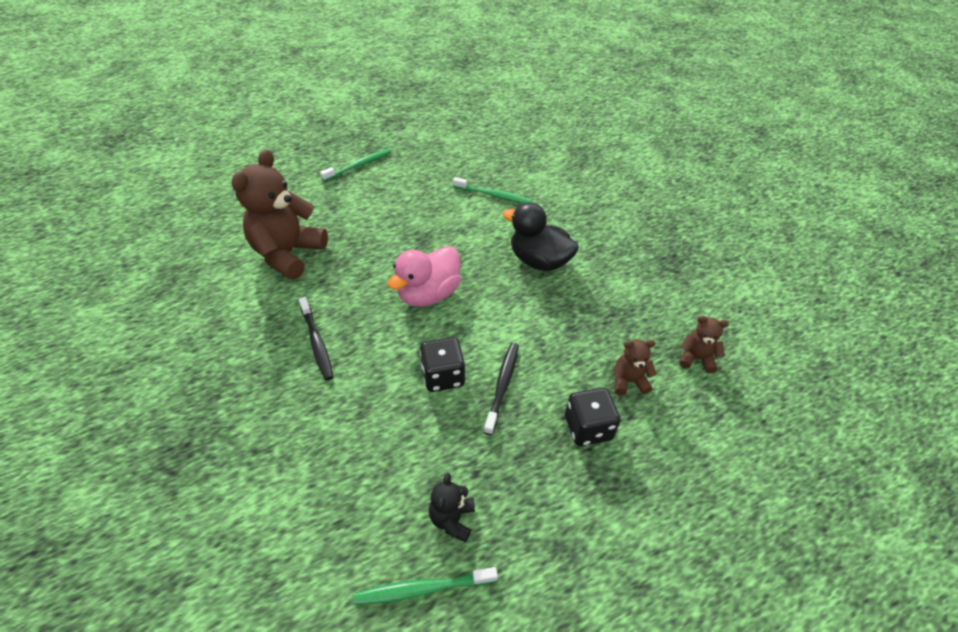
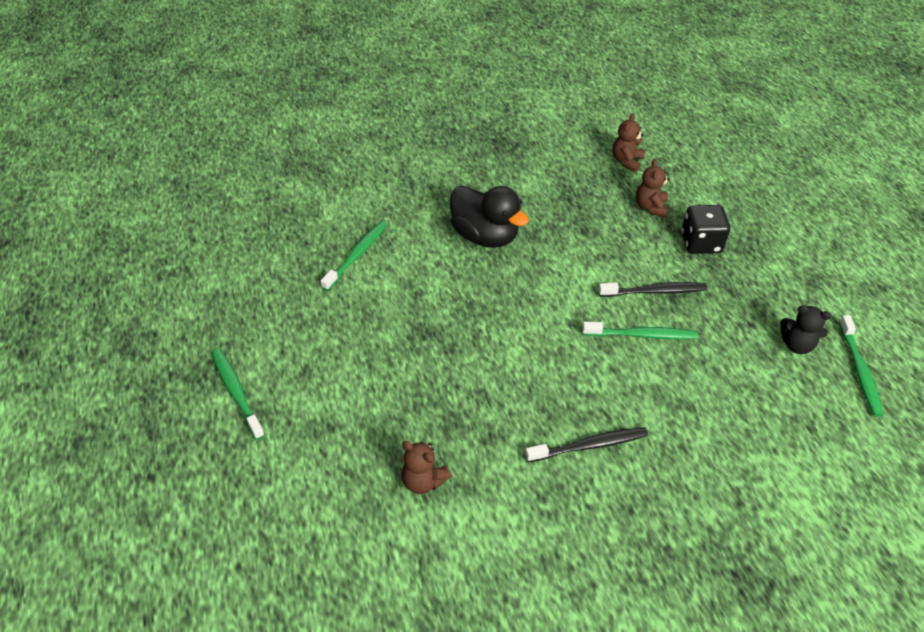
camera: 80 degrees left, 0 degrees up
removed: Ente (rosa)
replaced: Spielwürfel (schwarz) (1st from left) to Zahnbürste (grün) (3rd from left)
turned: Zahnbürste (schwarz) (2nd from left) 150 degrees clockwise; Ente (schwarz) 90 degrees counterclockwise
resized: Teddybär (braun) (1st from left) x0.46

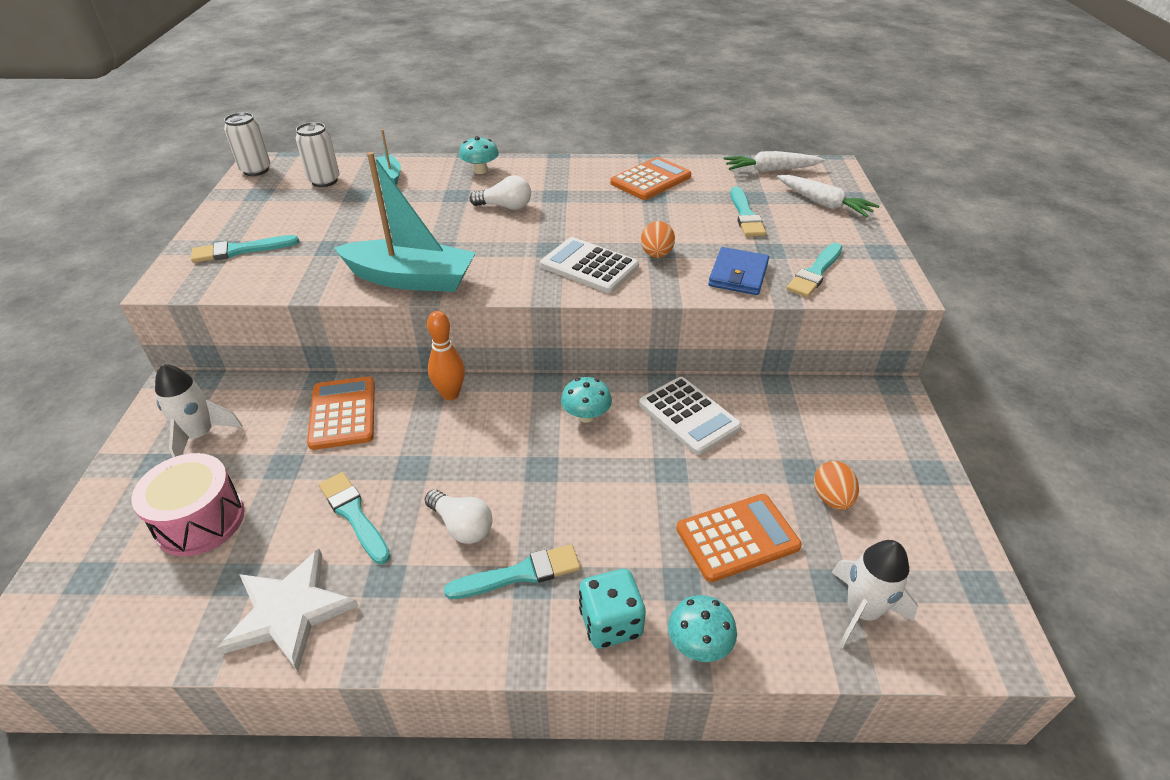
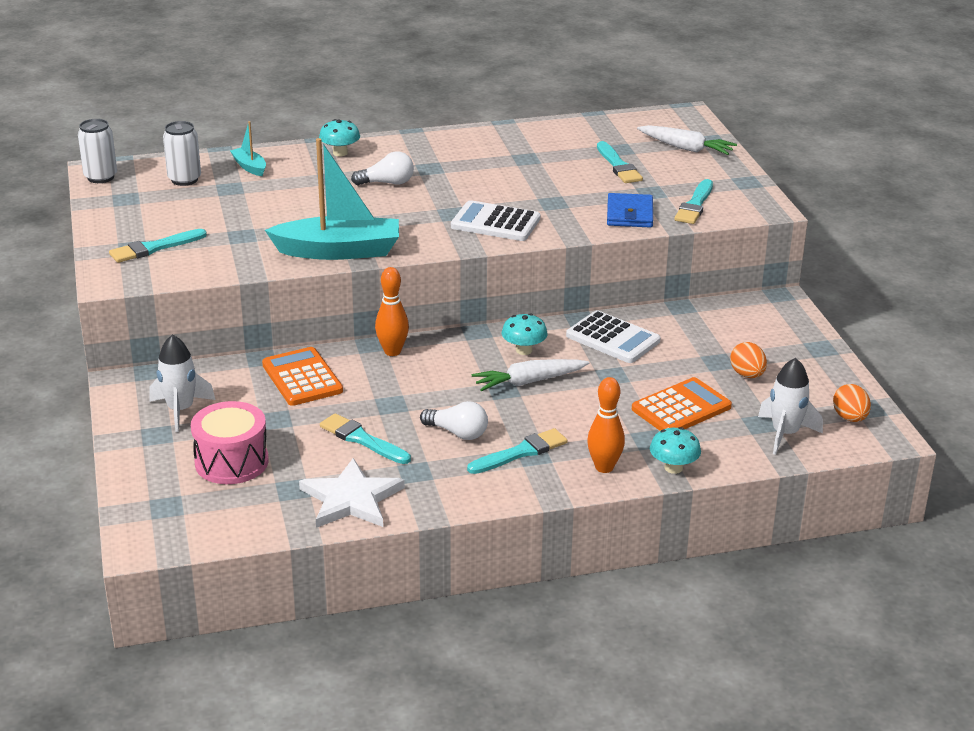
camera: 15 degrees left, 10 degrees down
removed: Taschenrechner (orange) (2nd from left)
moved: Ei (orange) (1st from left in the first image) to Ei (orange) (2nd from left); Karotte (weiß) (1st from left)
replaced: Spielwürfel (türkis) to Bowlingkegel (orange) (2nd from left)

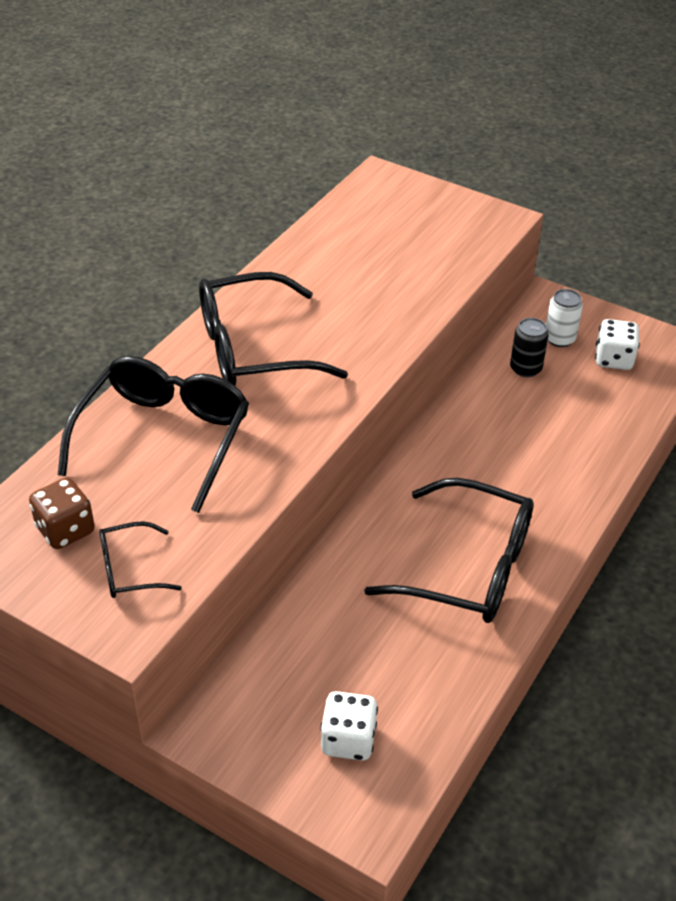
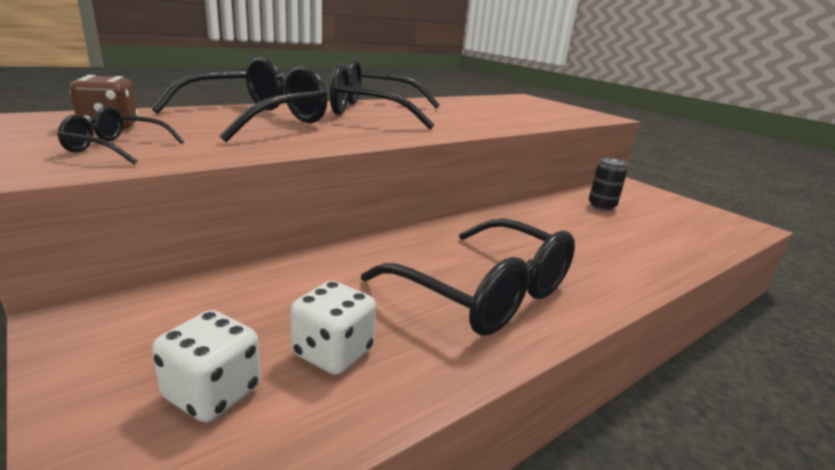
camera: 20 degrees right, 20 degrees down
removed: Dose (weiß)
moved: Spielwürfel (weiß) (2nd from left)

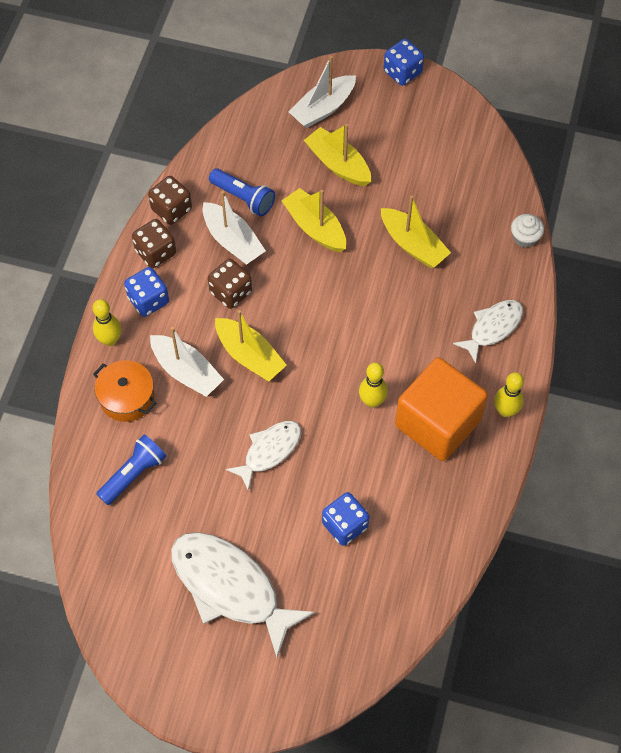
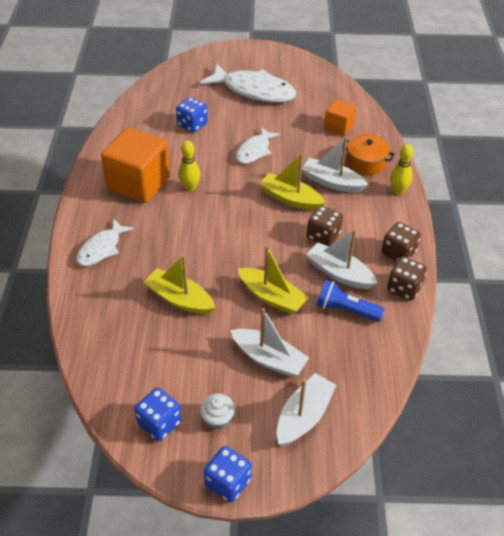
camera: 165 degrees right, 15 degrees down
removed: Bowlingkegel (gelb) (3rd from left)
moved: Spielwürfel (blau) (1st from left); Muffin (weiß)
replaced: Taschenlampe (blau) (1st from left) to Kubus (orange) (2nd from left)
recoloured: Boot (gelb) (3rd from left) to Boot (weiß) (1st from left)

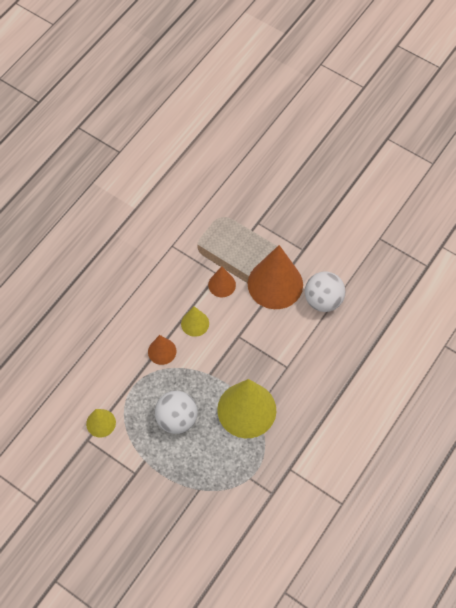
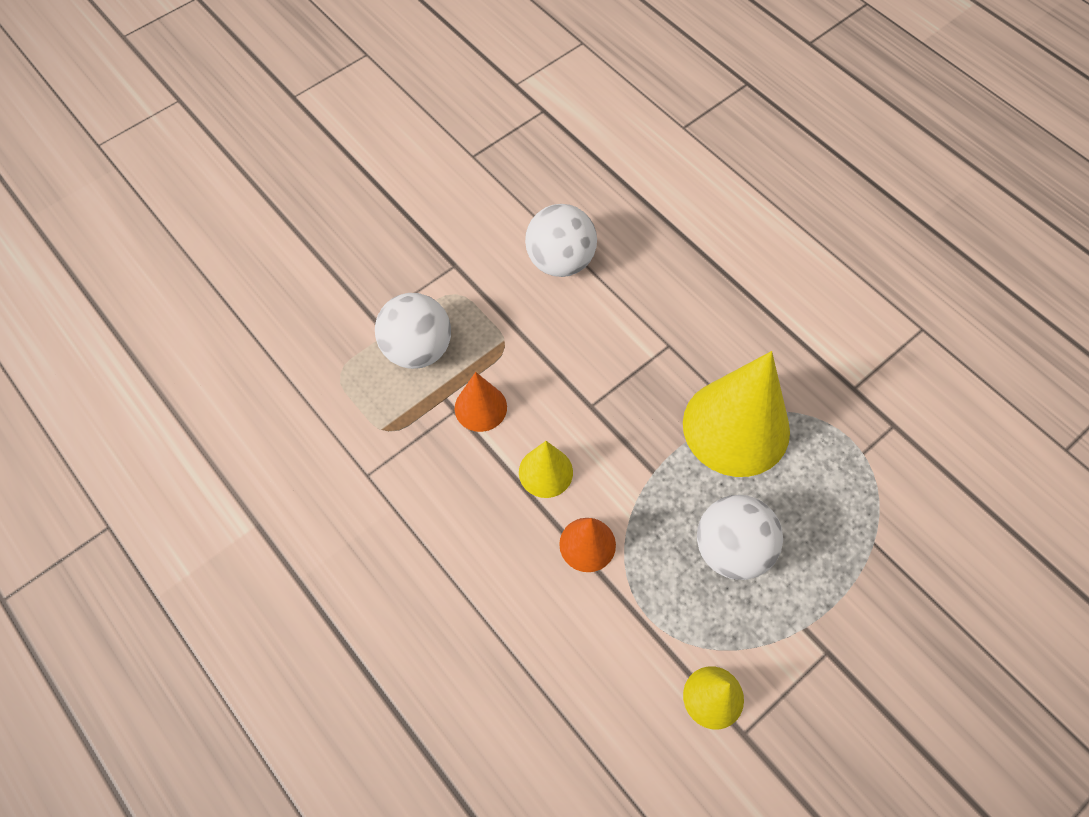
camera: 75 degrees left, 0 degrees up
removed: Kegel (orange) (3rd from left)
added: Ball (weiß) (1st from left)

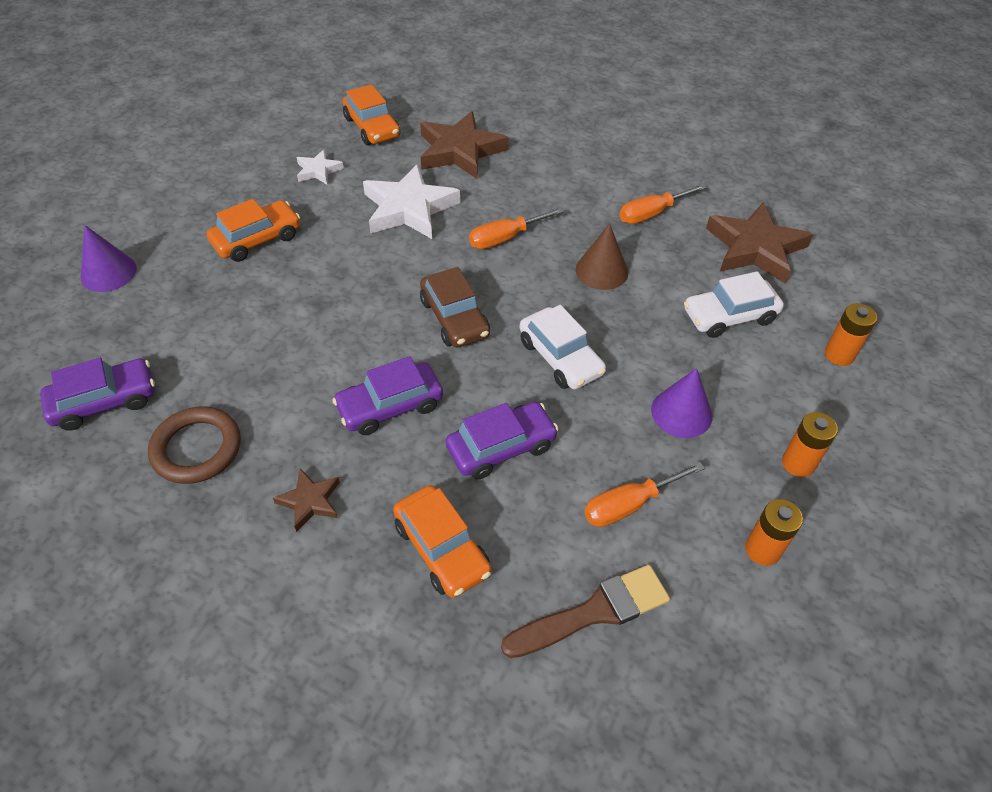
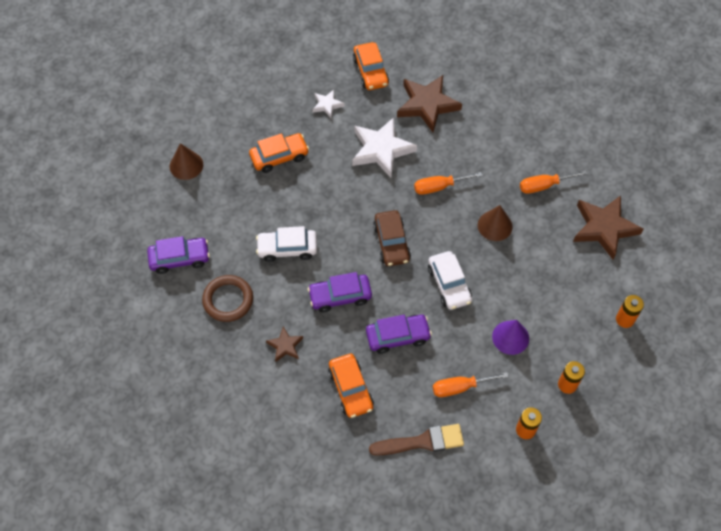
camera: 15 degrees right, 10 degrees up
moved: Auto (weiß) (2nd from left in the first image) to Auto (weiß) (1st from left)
recoloured: Kegel (lila) (1st from left) to Kegel (braun) (1st from left)

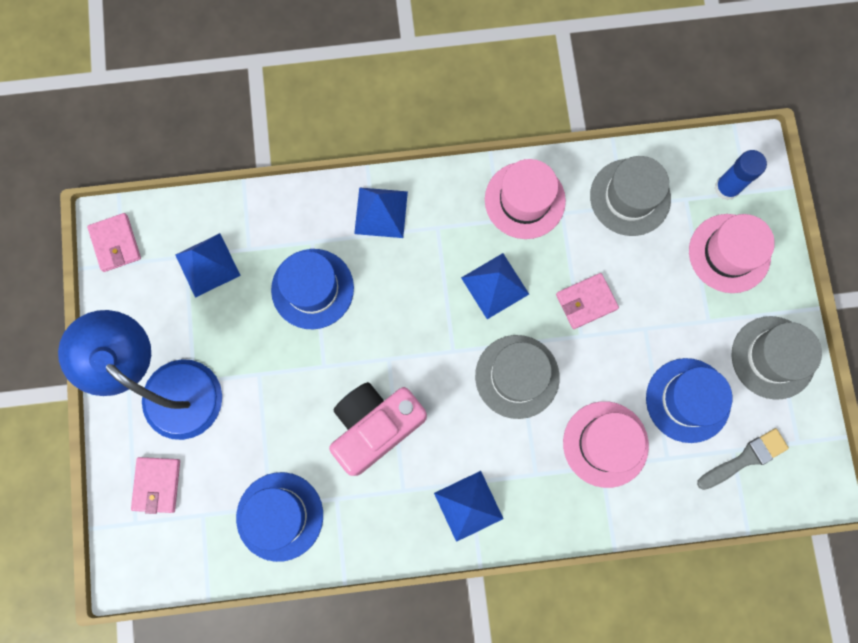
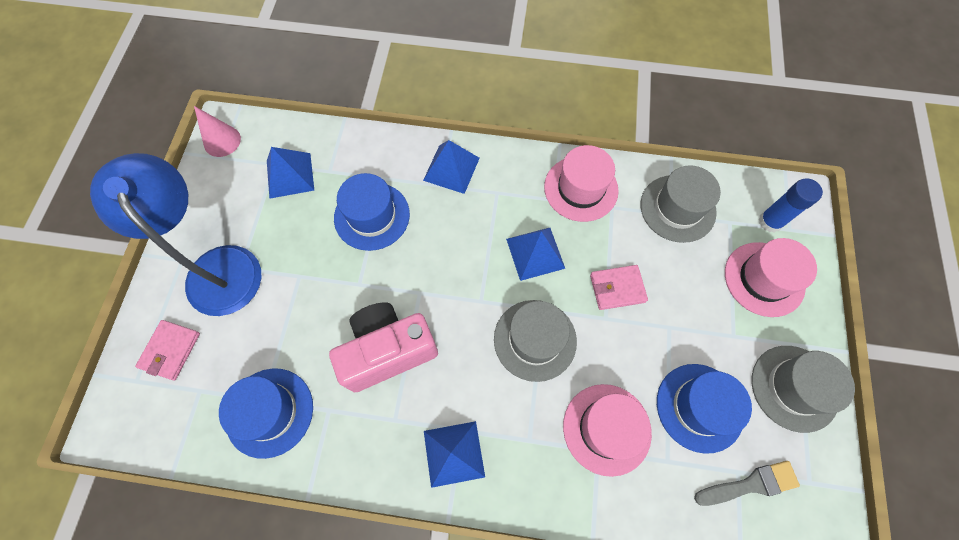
camera: 15 degrees right, 10 degrees down
replaced: Geldbörse (rosa) (1st from left) to Kegel (rosa)

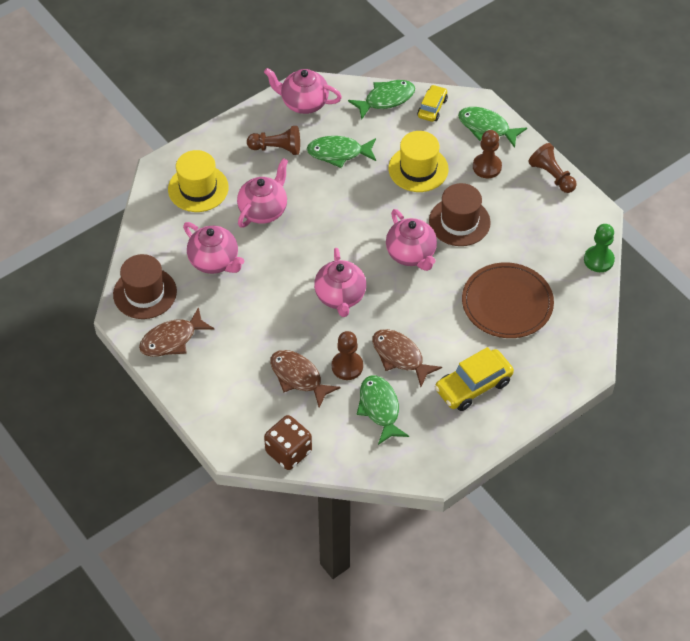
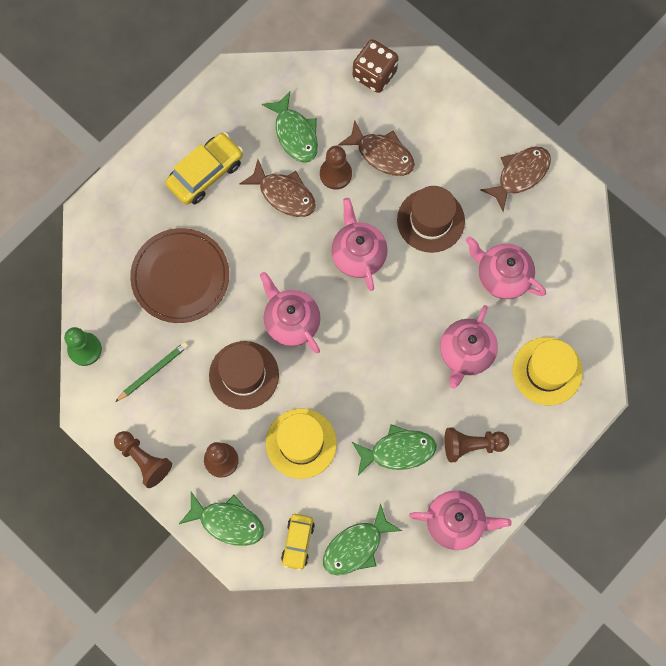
camera: 170 degrees right, 20 degrees up
added: Bleistift (grün)
moved: Hut (braun) (1st from left in the first image) to Hut (braun) (2nd from left)

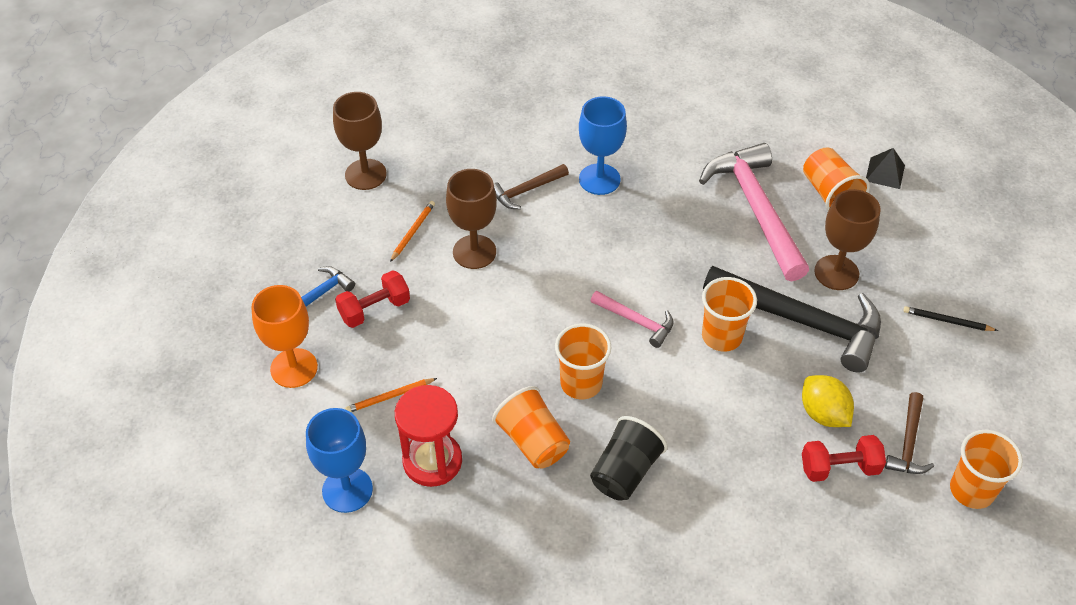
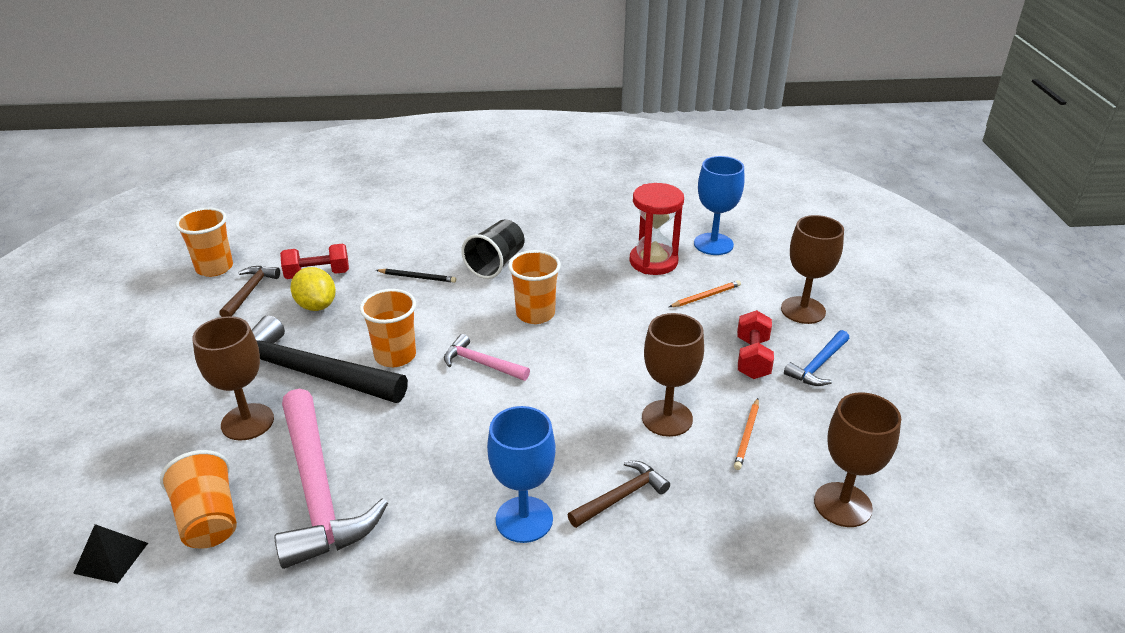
camera: 175 degrees right, 15 degrees down
removed: Becher (orange) (1st from left)
moved: Bleistift (schwarz)
recoloured: Kelch (orange) to Kelch (braun) (3rd from left)
turned: Hantel (rot) (1st from left in the first image) 45 degrees counterclockwise

